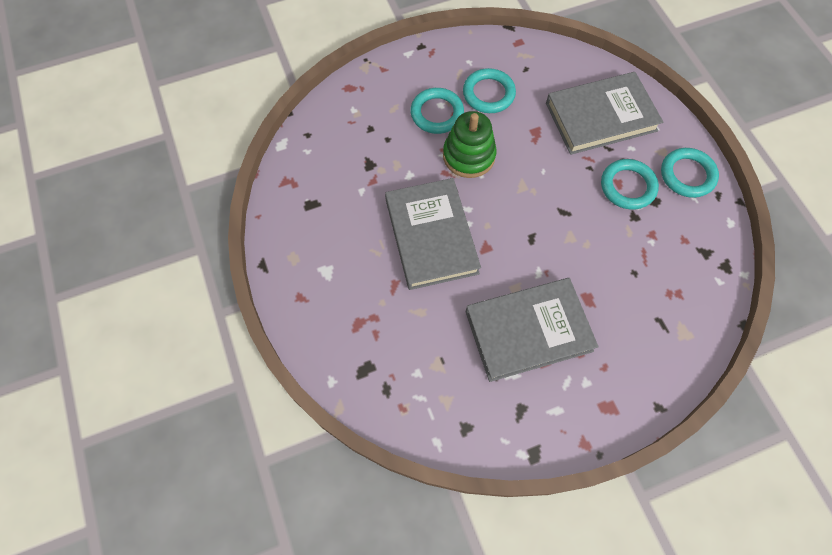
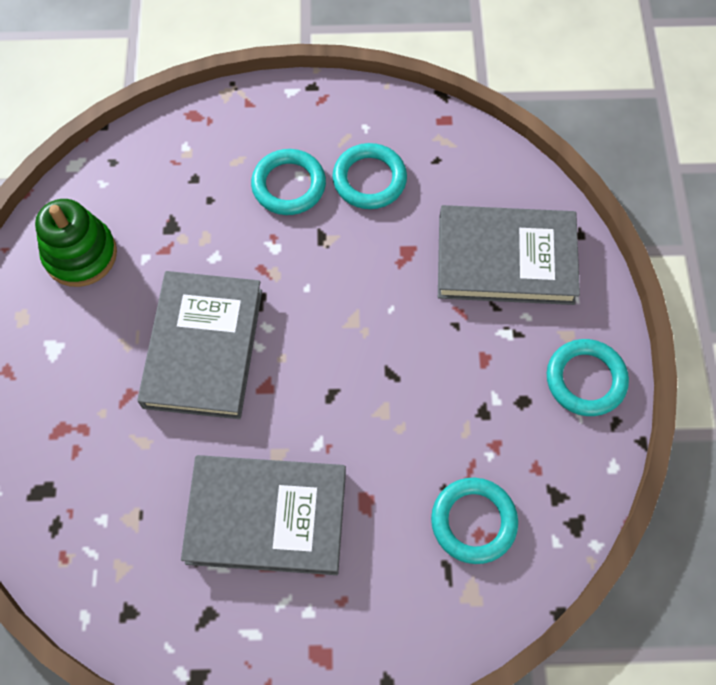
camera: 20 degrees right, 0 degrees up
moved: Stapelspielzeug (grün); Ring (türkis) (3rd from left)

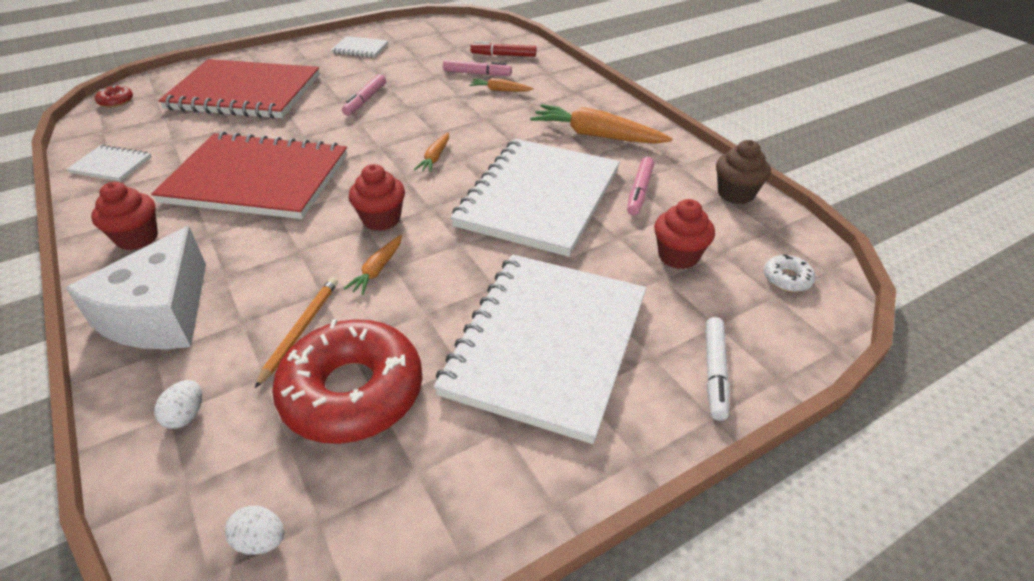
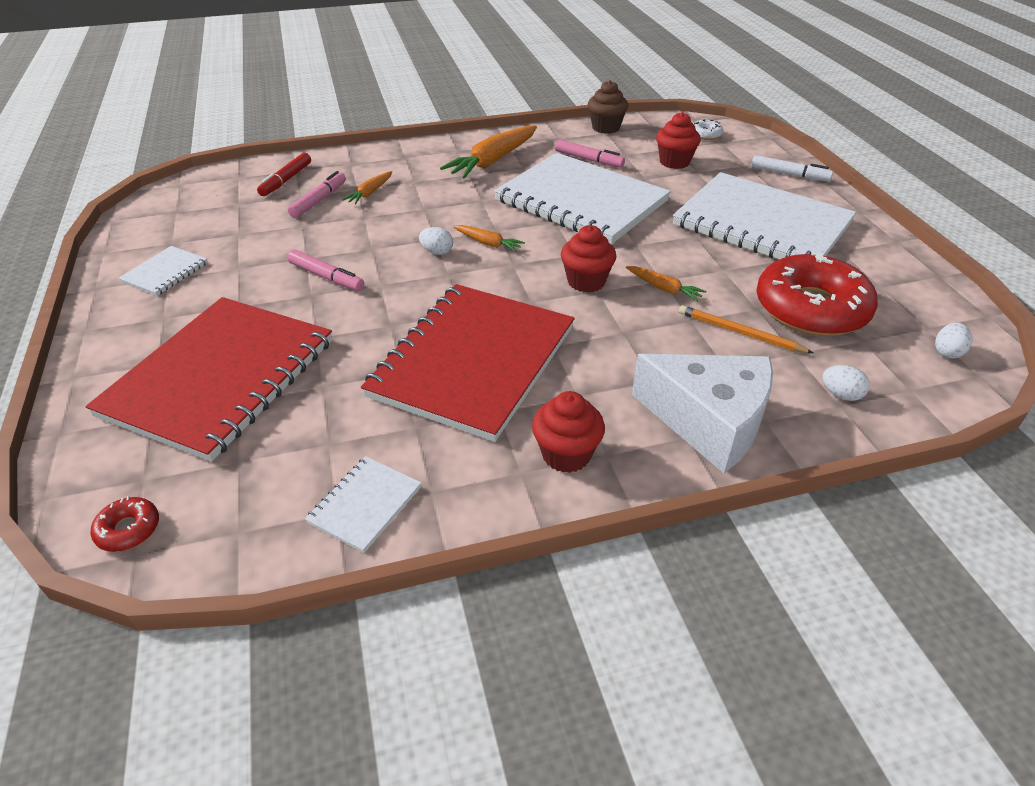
camera: 75 degrees left, 0 degrees up
added: Ei (weiß) (1st from left)

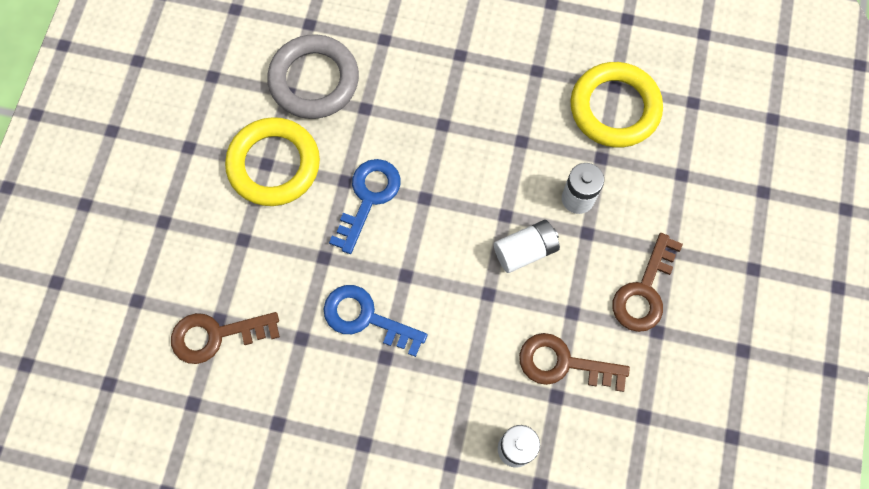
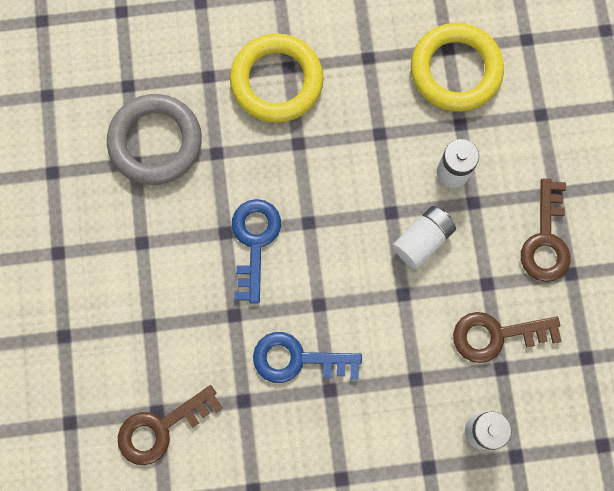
camera: 20 degrees left, 5 degrees up
moved: Ring (gelb) (1st from left)

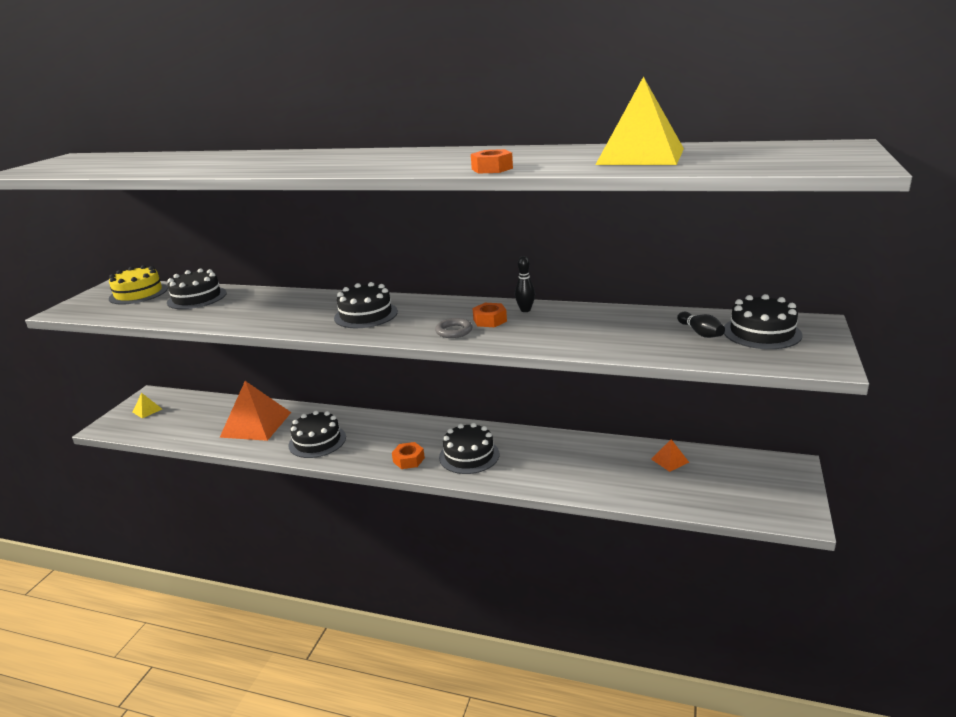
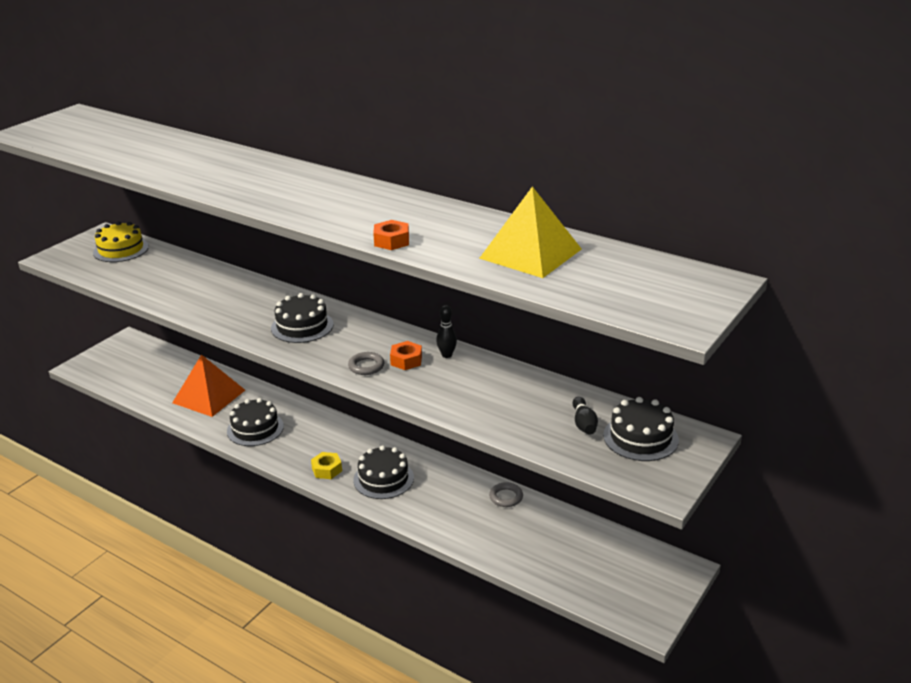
camera: 15 degrees right, 5 degrees up
removed: Pyramide (gelb) (1st from left); Kuchen (schwarz) (1st from left); Pyramide (orange) (2nd from left)
added: Ring (grau) (2nd from left)
recoloured: Sechskantmutter (orange) (1st from left) to Sechskantmutter (gelb)

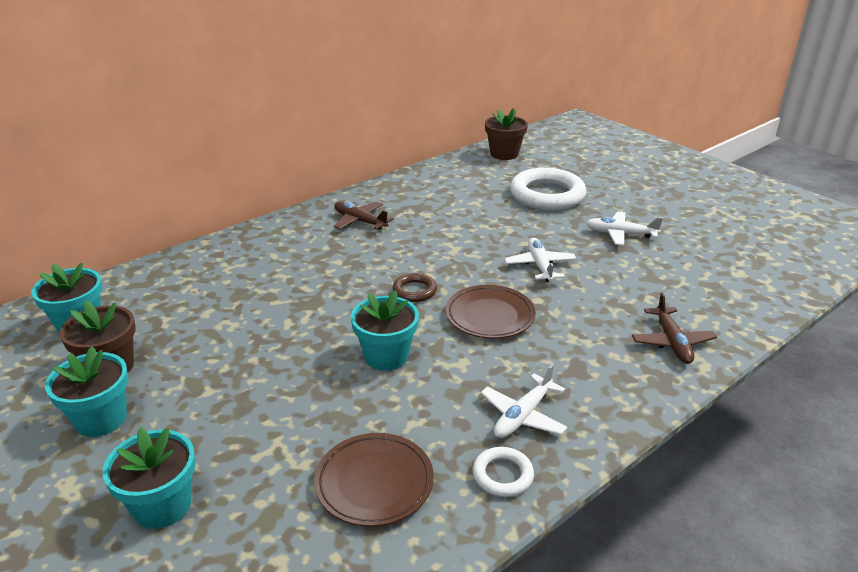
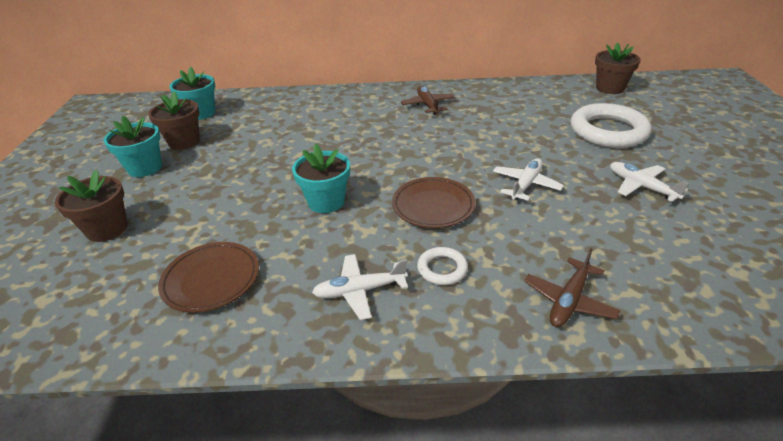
camera: 40 degrees right, 5 degrees up
removed: Ring (braun)
moved: Ring (weiß) (1st from left)
recoloured: Blumentopf (türkis) (3rd from left) to Blumentopf (braun) (1st from left)

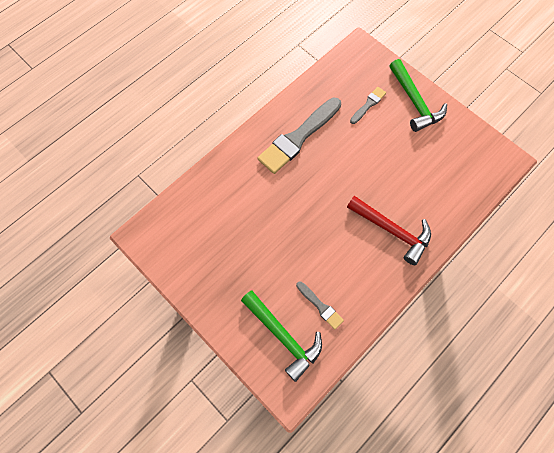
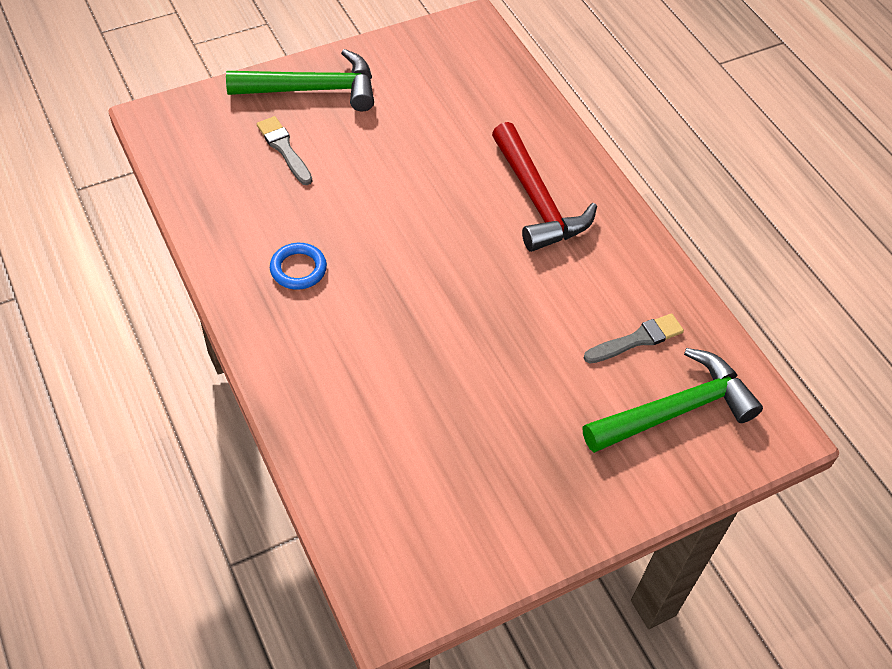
camera: 75 degrees left, 15 degrees down
replaced: Pinsel (grau) (1st from left) to Ring (blau)
turned: Hammer (rot) 105 degrees clockwise

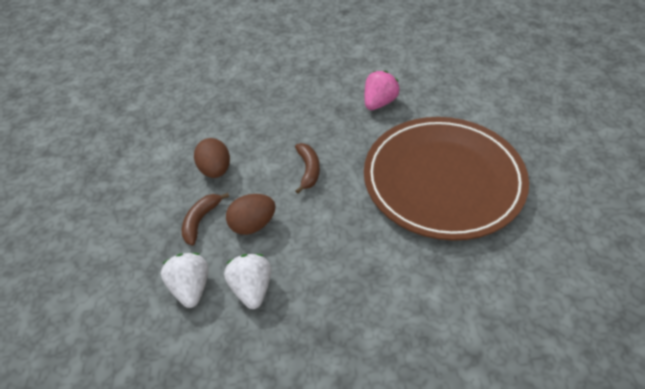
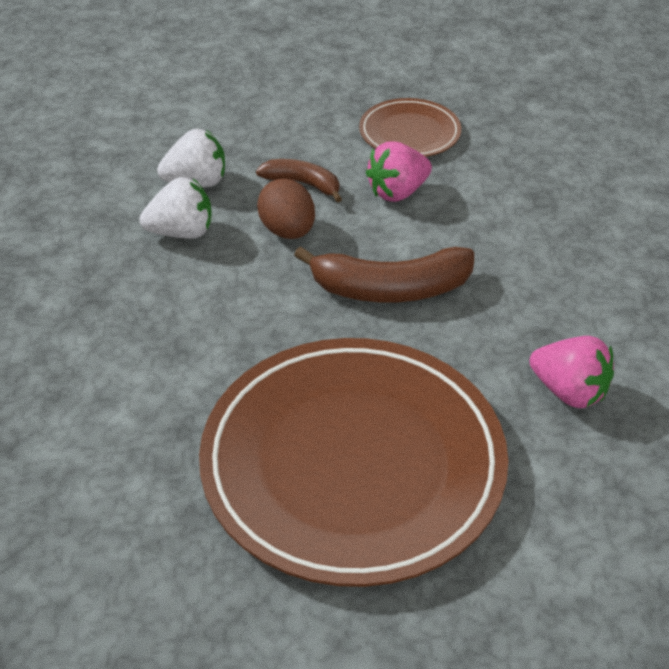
camera: 90 degrees right, 5 degrees down
added: Teller (braun) (2nd from left)
replaced: Ei (braun) (1st from left) to Erdbeere (rosa) (1st from left)
resized: Banane (braun) (2nd from left) x1.69

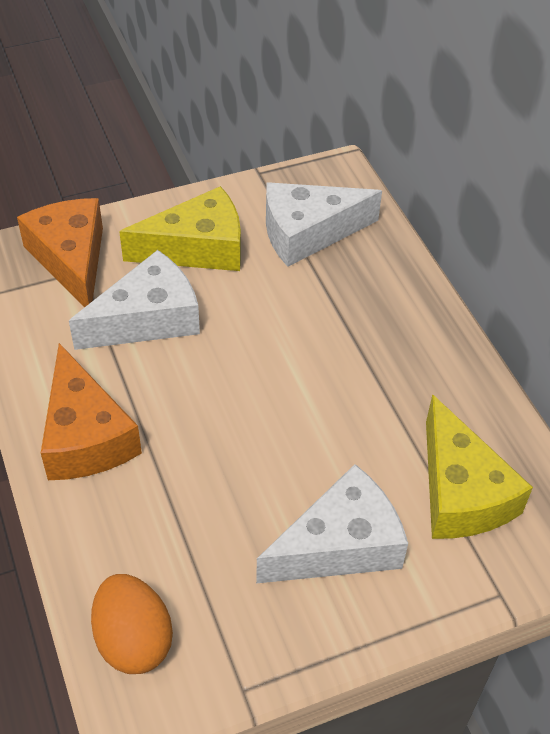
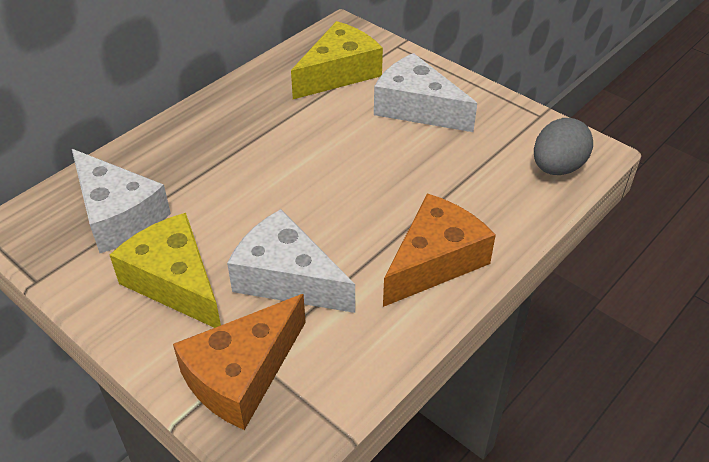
camera: 115 degrees left, 5 degrees down
recoloured: Ei (orange) to Ei (grau)

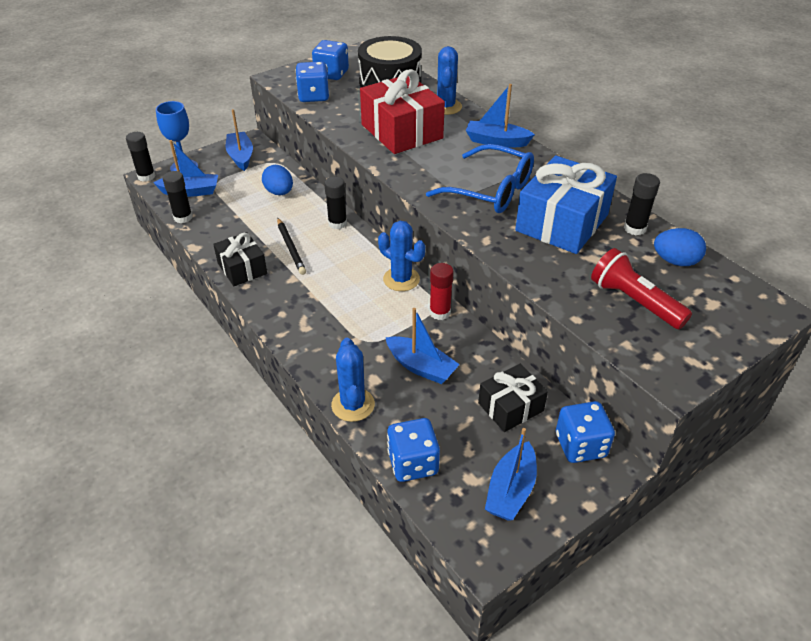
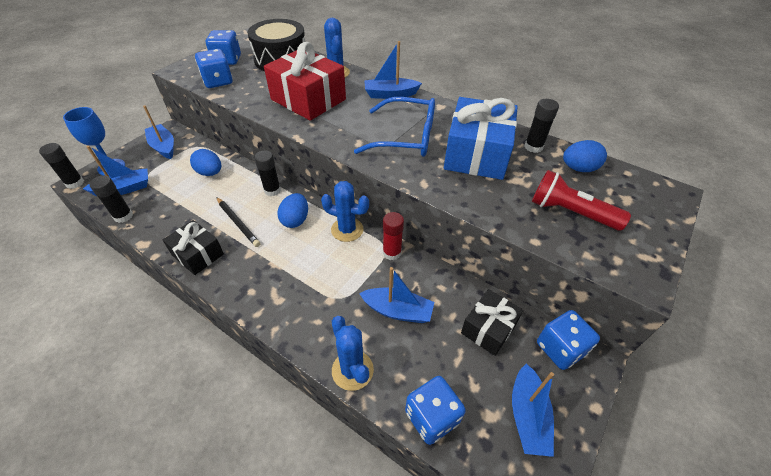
camera: 20 degrees left, 5 degrees up
added: Ei (blau) (2nd from left)

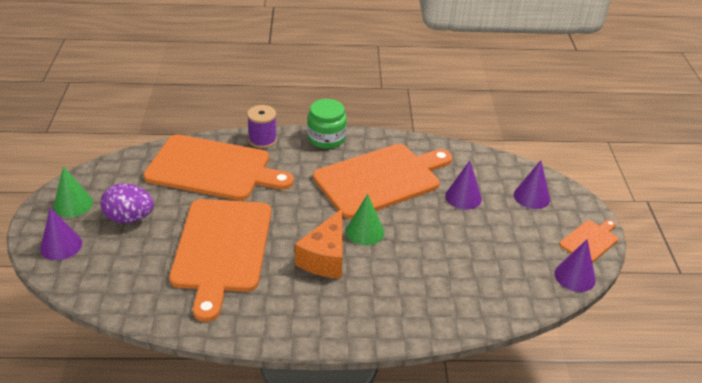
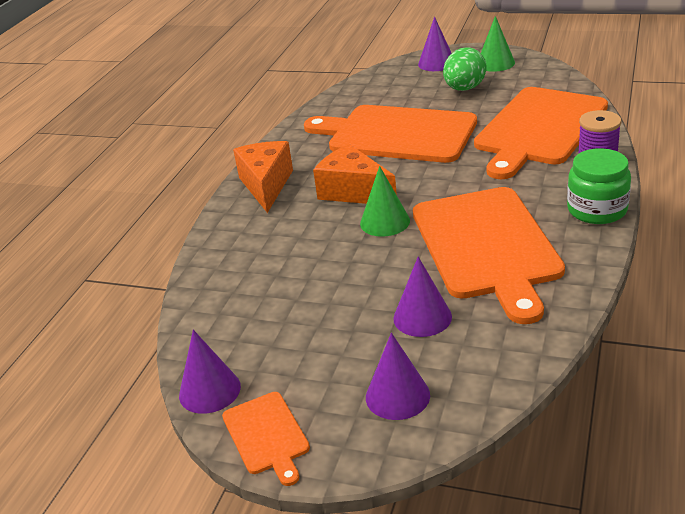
camera: 115 degrees right, 5 degrees down
added: Käse (orange) (1st from left)
recoloured: Ei (lila) to Ei (grün)

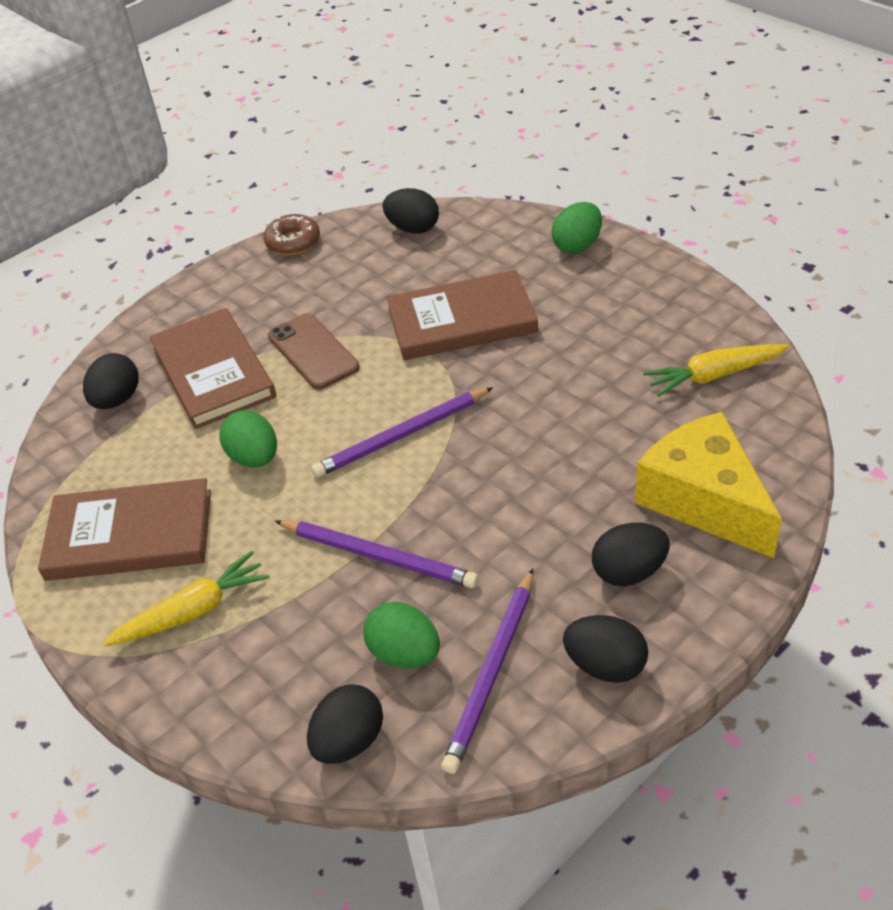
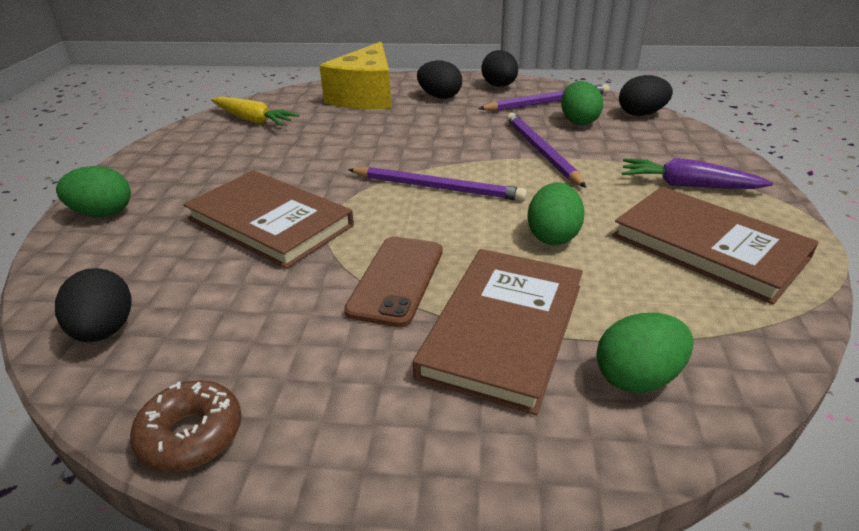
camera: 135 degrees left, 10 degrees down
recoloured: Ei (schwarz) (1st from left) to Ei (grün) (4th from left); Karotte (gelb) (1st from left) to Karotte (lila)

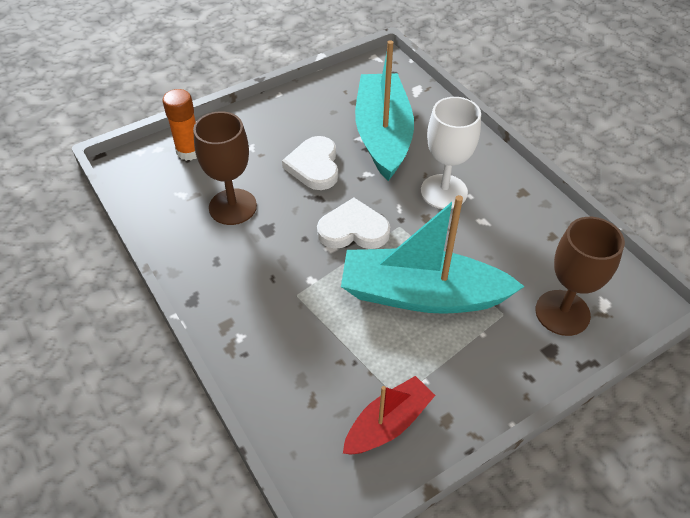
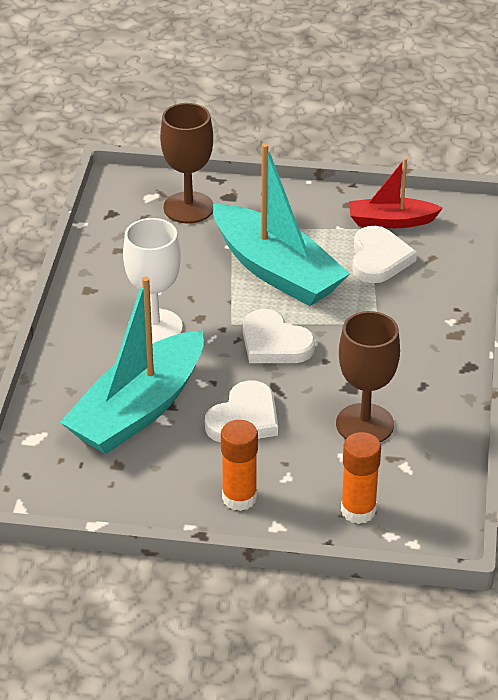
camera: 140 degrees left, 10 degrees down
added: Klebestift (orange) (1st from left); Herz (weiß) (3rd from left)

